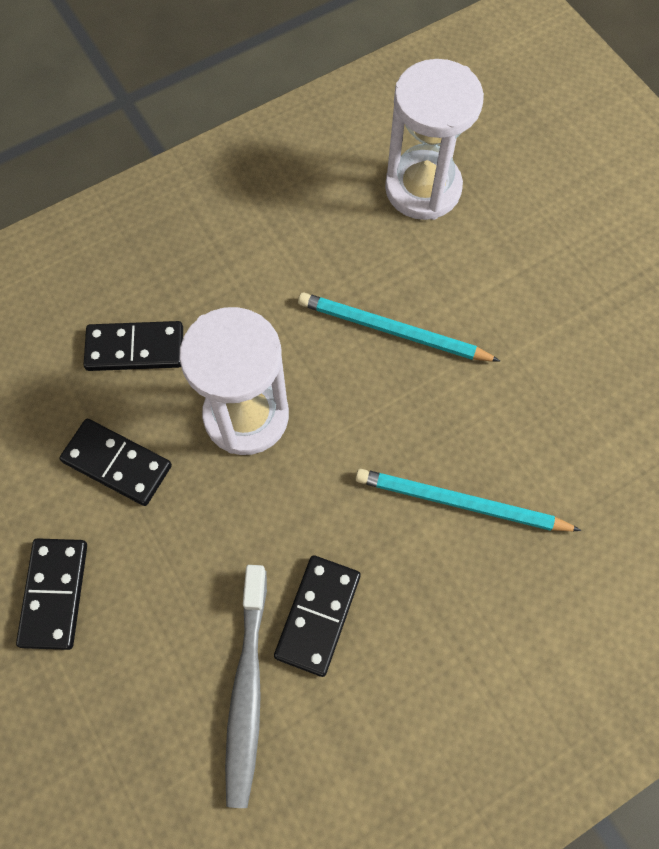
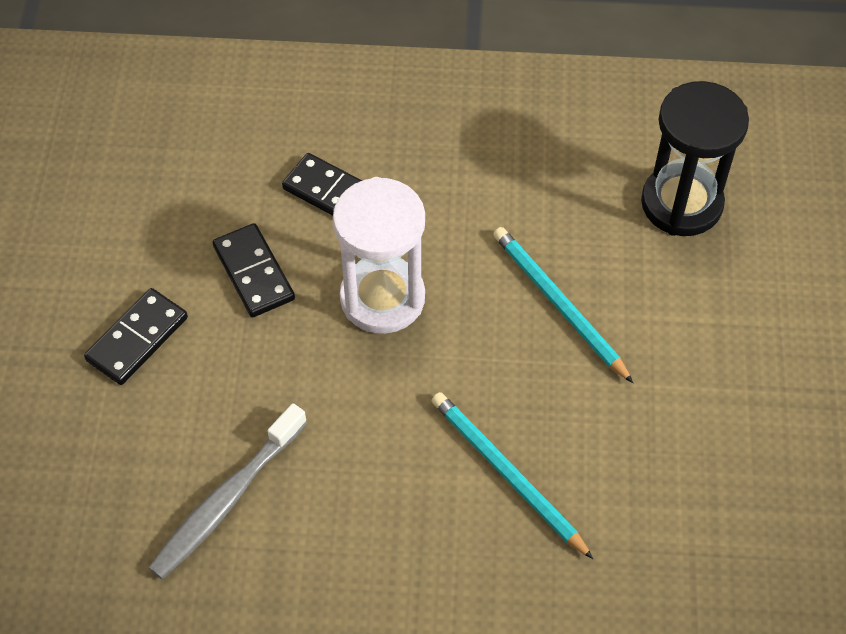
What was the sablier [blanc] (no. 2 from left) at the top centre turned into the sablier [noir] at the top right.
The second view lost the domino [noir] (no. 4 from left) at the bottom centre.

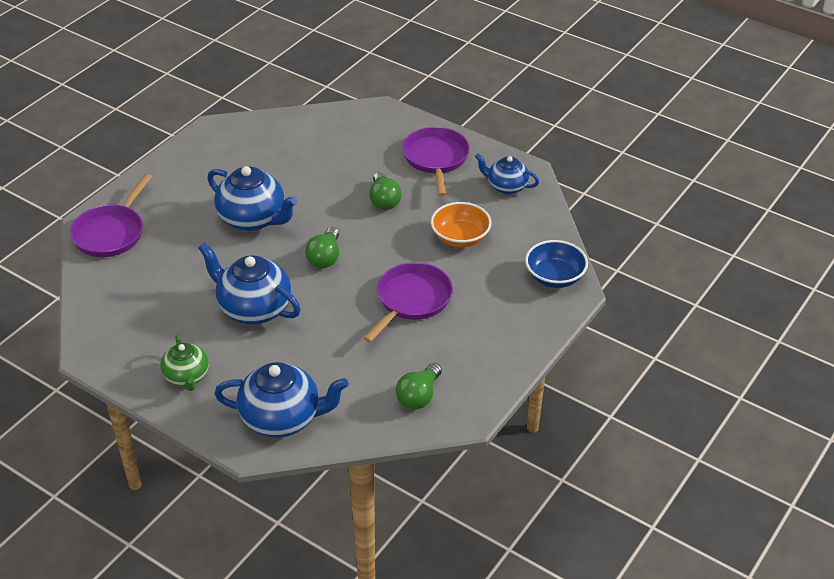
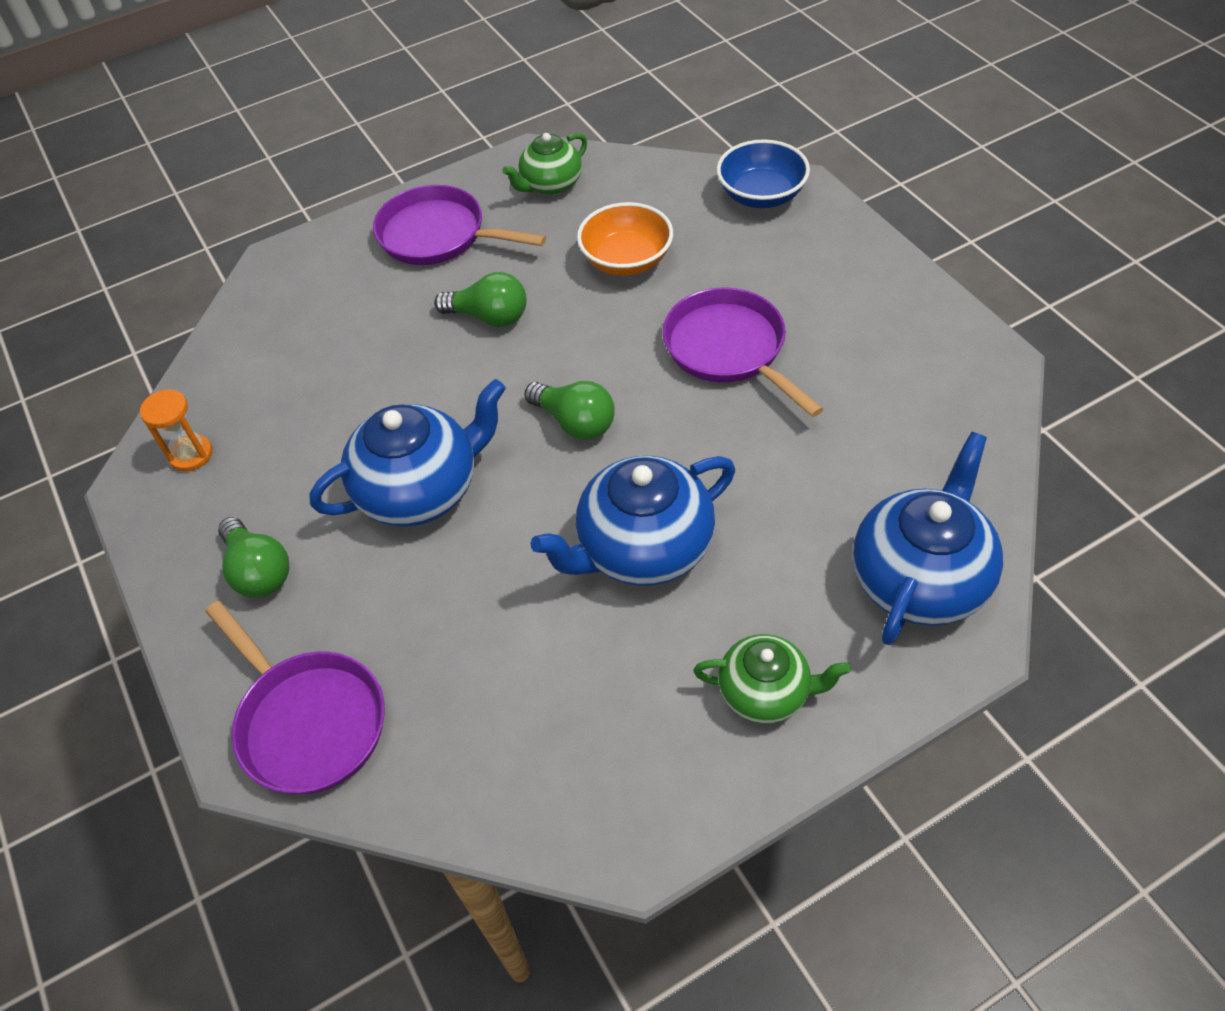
The second view gained the sablier [orange] at the middle left.
The ampoule [vert] (no. 3 from left in the first image) ended up elsewhere, having gone from the bottom centre to the middle left.
What was the théière [bleu] (no. 4 from left) at the top centre turned into the théière [vert] (no. 1 from left) at the top centre.

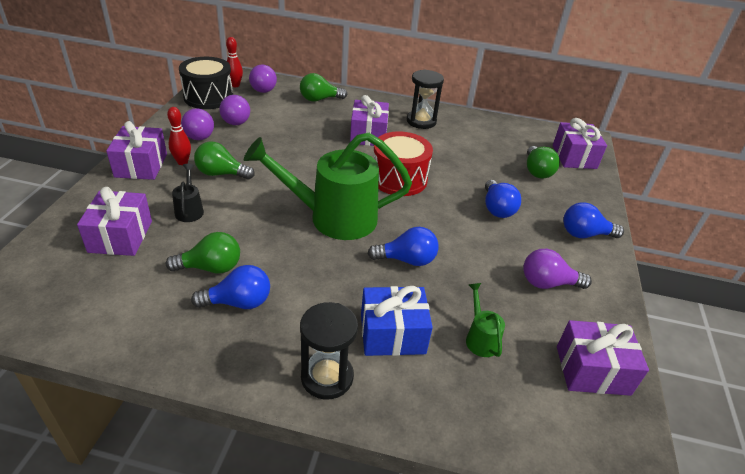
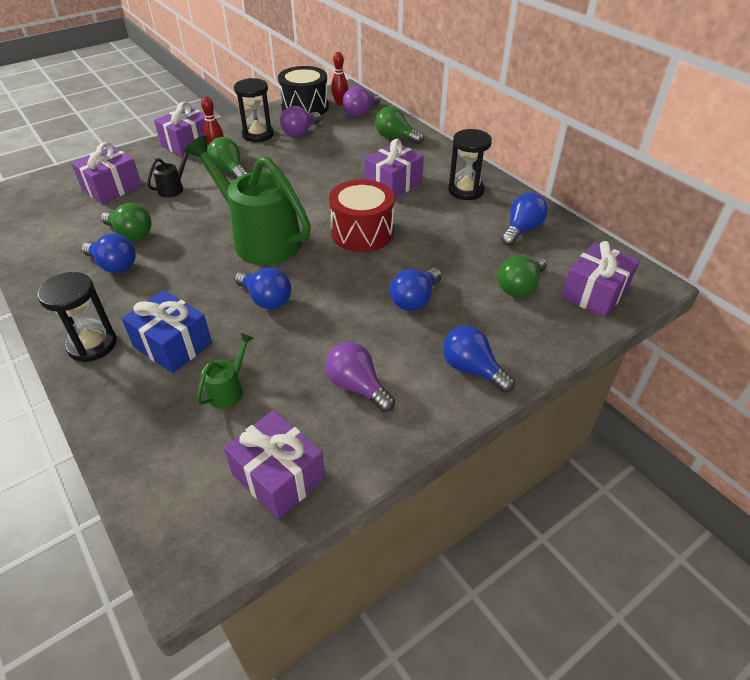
Where the ampoule [violet] (no. 1 from left) stood at the top left, the sablier [noir] (no. 2 from left) came to stand at the top centre.
The second view gained the ampoule [bleu] (no. 5 from left) at the top right.

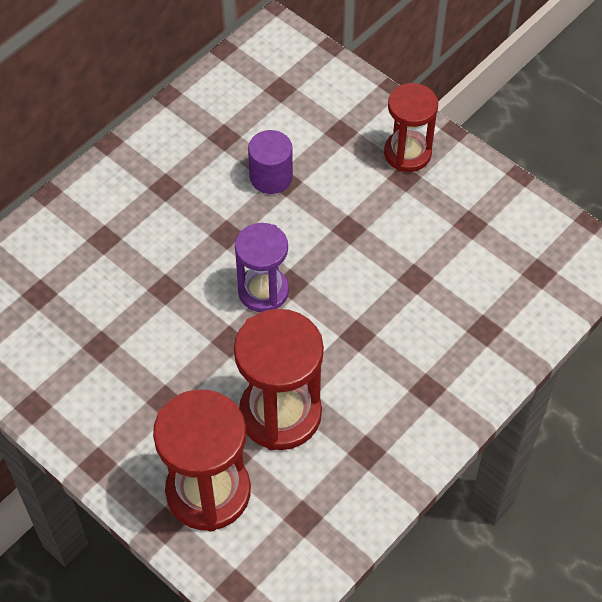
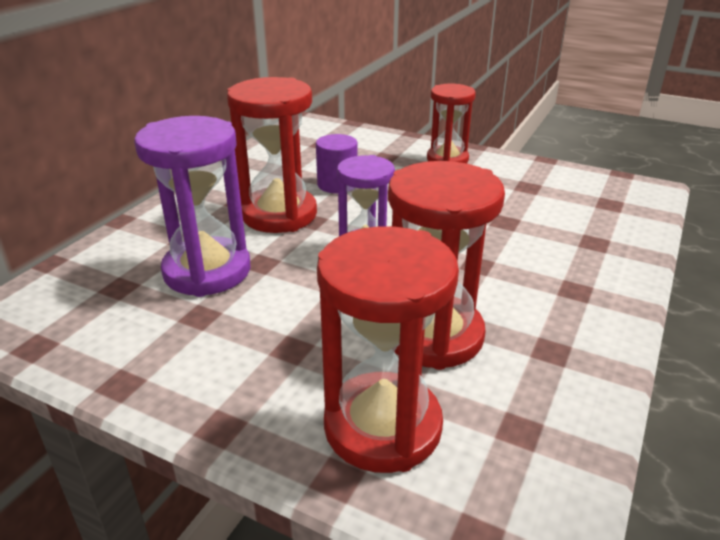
The second view gained the sablier [violet] (no. 1 from left) at the middle left.
The second view gained the sablier [rouge] (no. 1 from left) at the top centre.

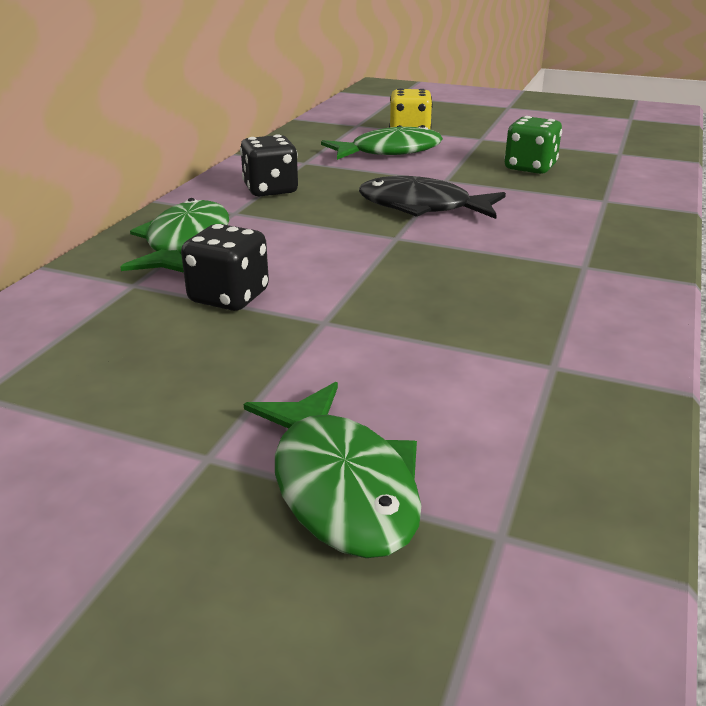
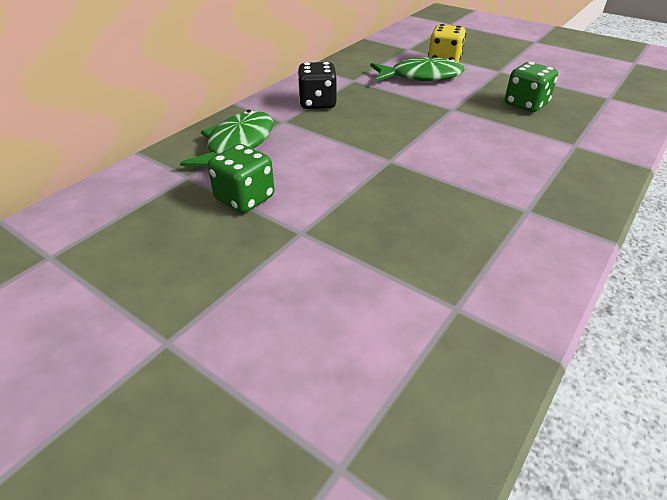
What was the dé [noir] (no. 1 from left) at the middle left turned into the dé [vert] (no. 1 from left) at the centre.
The second view lost the poisson [vert] (no. 2 from left) at the centre.
The second view lost the poisson [noir] at the top centre.

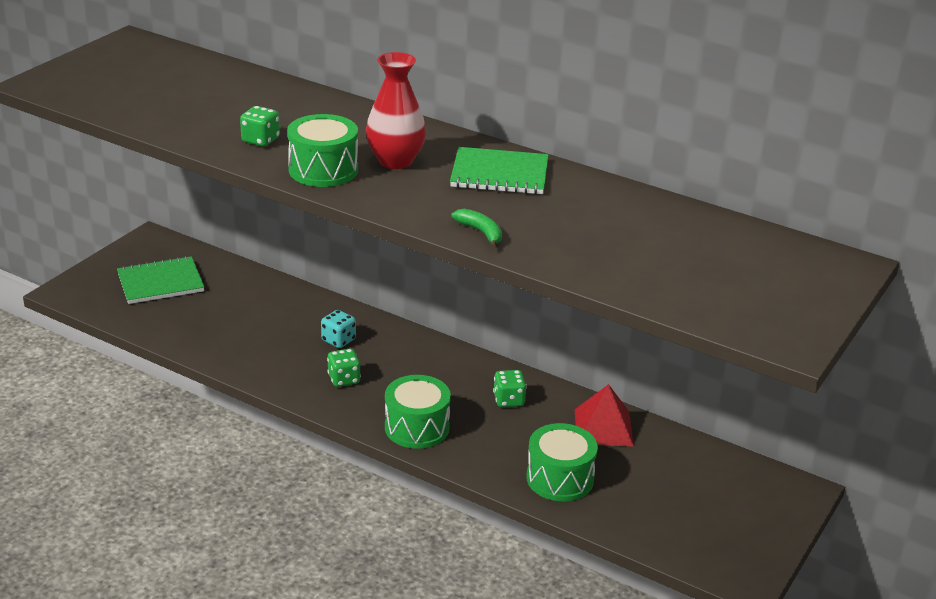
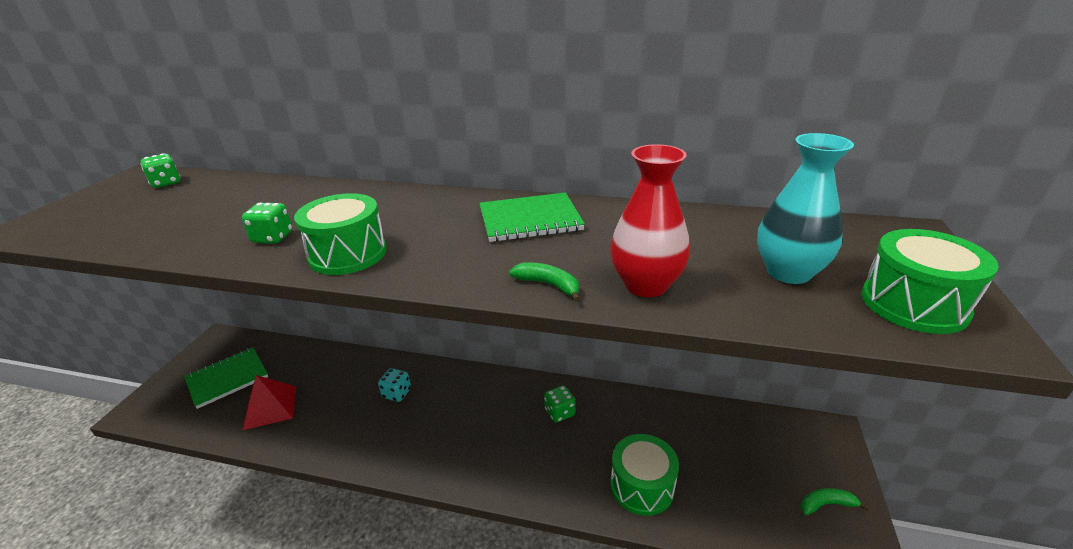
The dé [vert] (no. 2 from left in the first image) ended up elsewhere, having gone from the centre to the top left.
The pyramide [rouge] ended up elsewhere, having gone from the bottom centre to the bottom left.
The vase [rouge] ended up elsewhere, having gone from the top centre to the centre.
The second view gained the vase [turquoise] at the middle right.
The second view gained the banane [vert] (no. 2 from left) at the bottom right.
The tambour [vert] (no. 2 from left in the first image) ended up elsewhere, having gone from the bottom centre to the middle right.

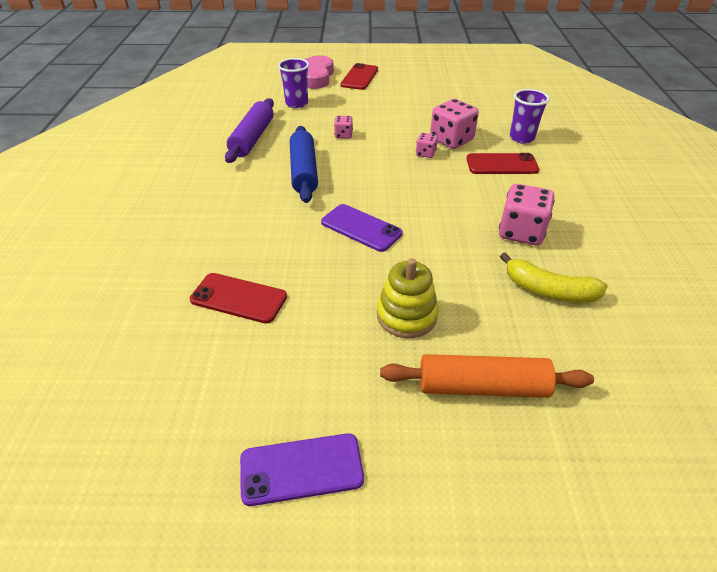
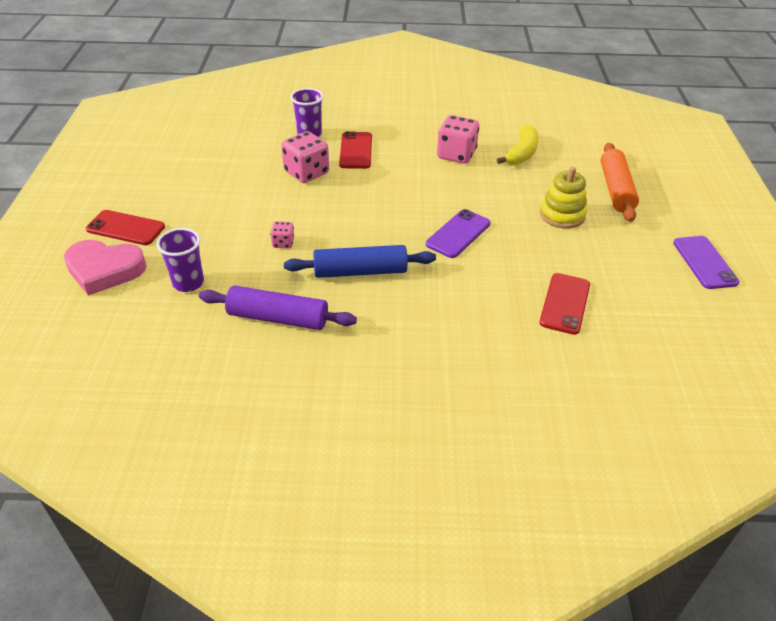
The second view lost the dé [rose] (no. 2 from left) at the top centre.

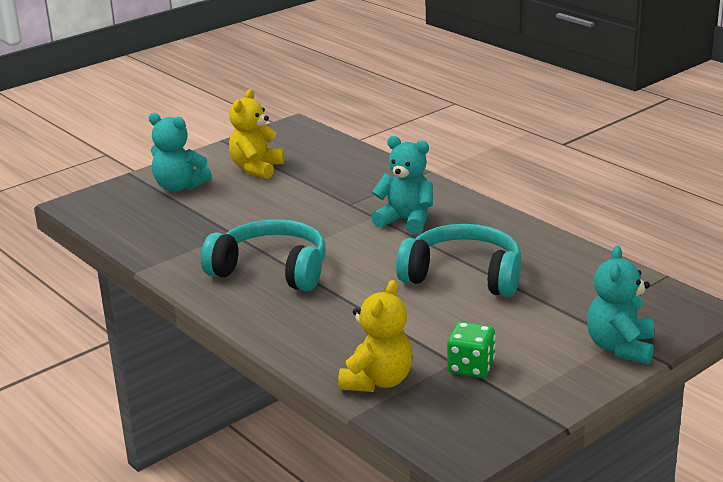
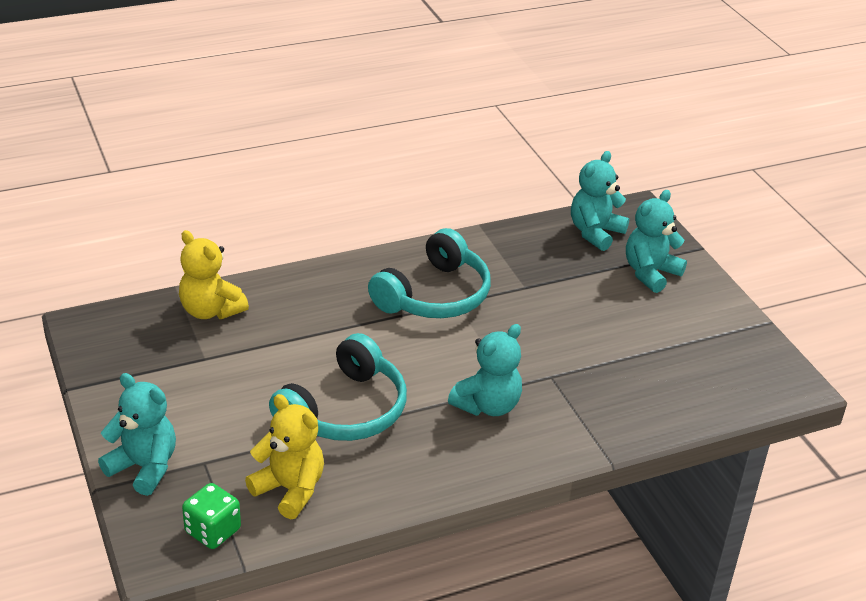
The dé [vert] ended up elsewhere, having gone from the bottom centre to the bottom left.
The ours en peluche [jaune] (no. 1 from left in the first image) ended up elsewhere, having gone from the top centre to the bottom left.
The second view gained the ours en peluche [turquoise] (no. 3 from left) at the middle right.

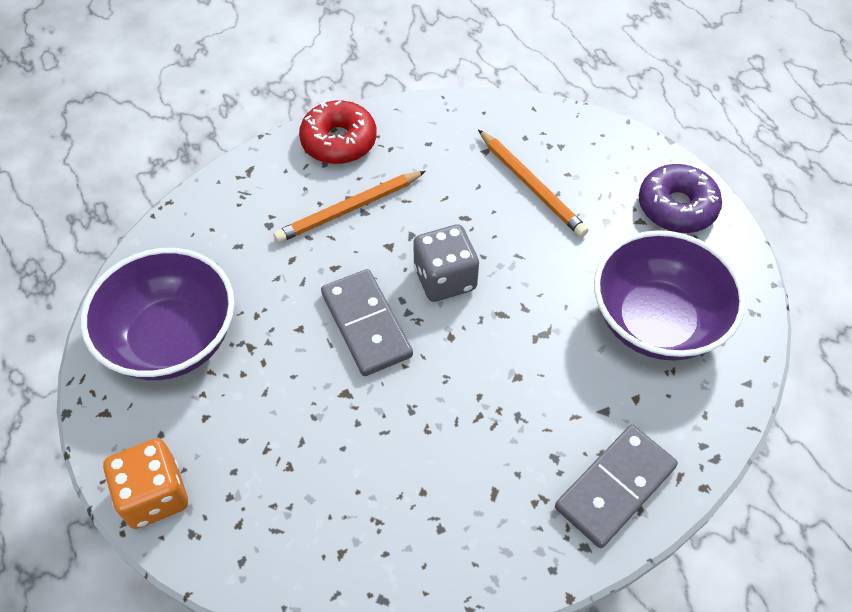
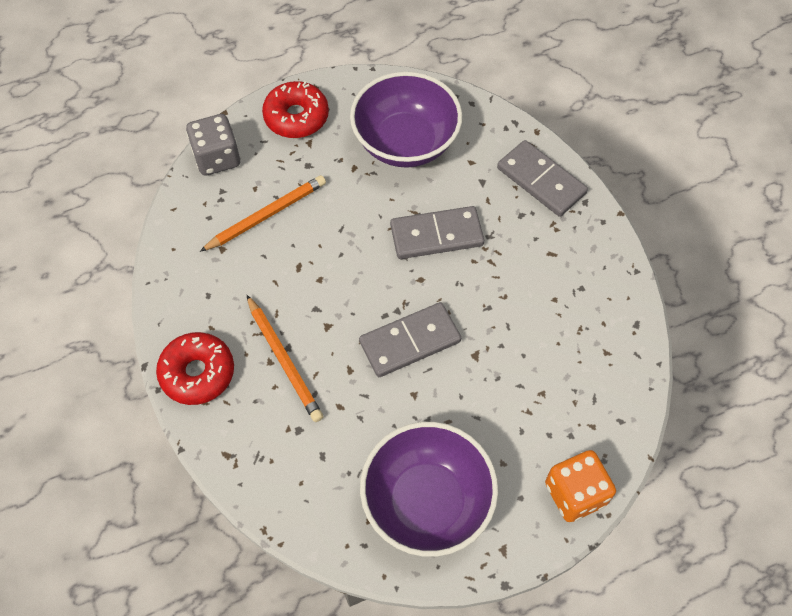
The dé [gris] ended up elsewhere, having gone from the centre to the top left.
What was the beignet [violet] at the top right turned into the beignet [rouge] (no. 2 from left) at the top centre.
The second view gained the domino [gris] (no. 2 from left) at the centre.

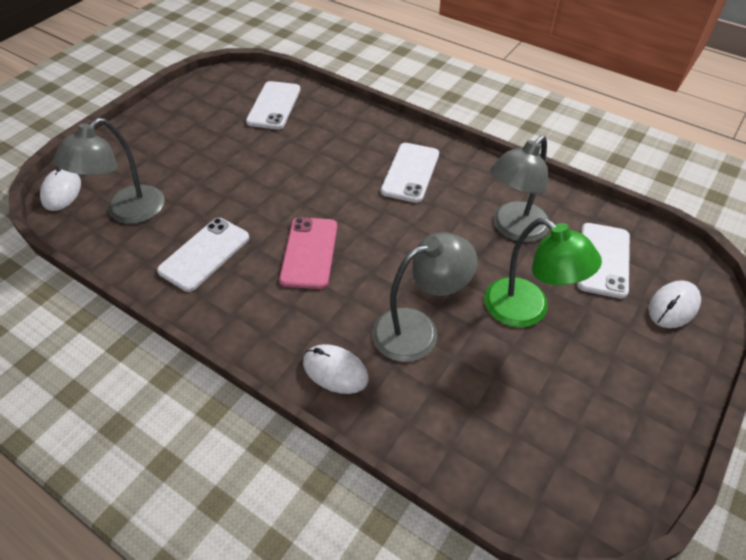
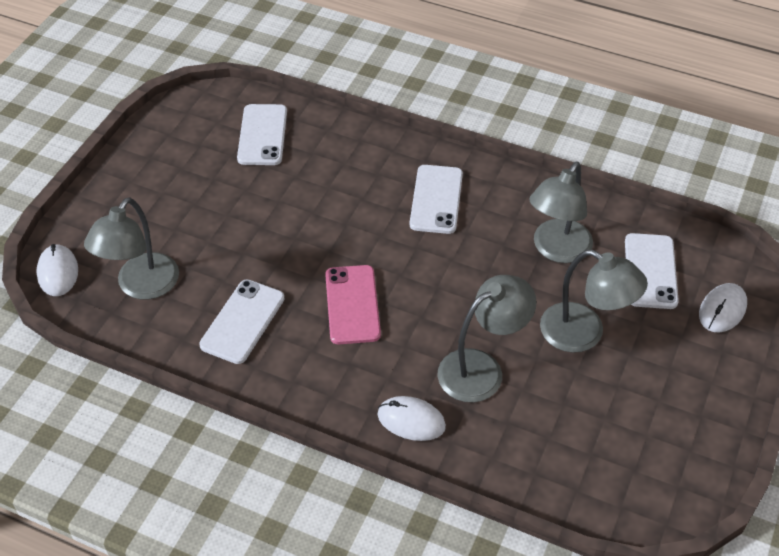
What was the lampe [vert] at the middle right turned into the lampe [gris] (no. 4 from left) at the middle right.

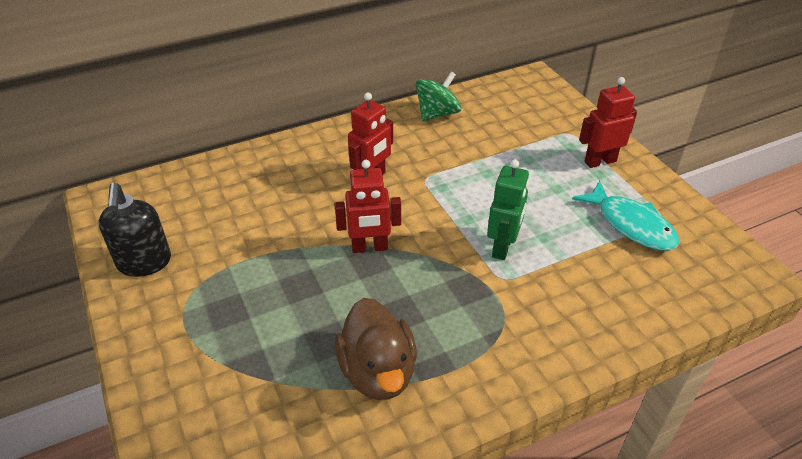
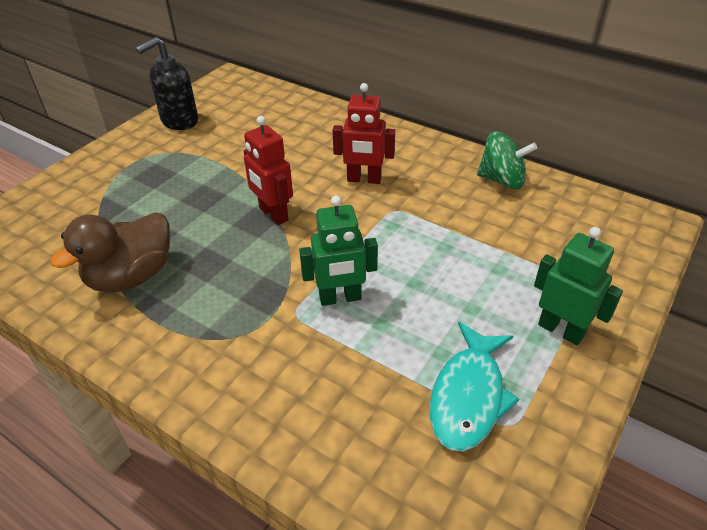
What was the robot [rouge] (no. 3 from left) at the top right turned into the robot [vert] (no. 2 from left) at the middle right.

